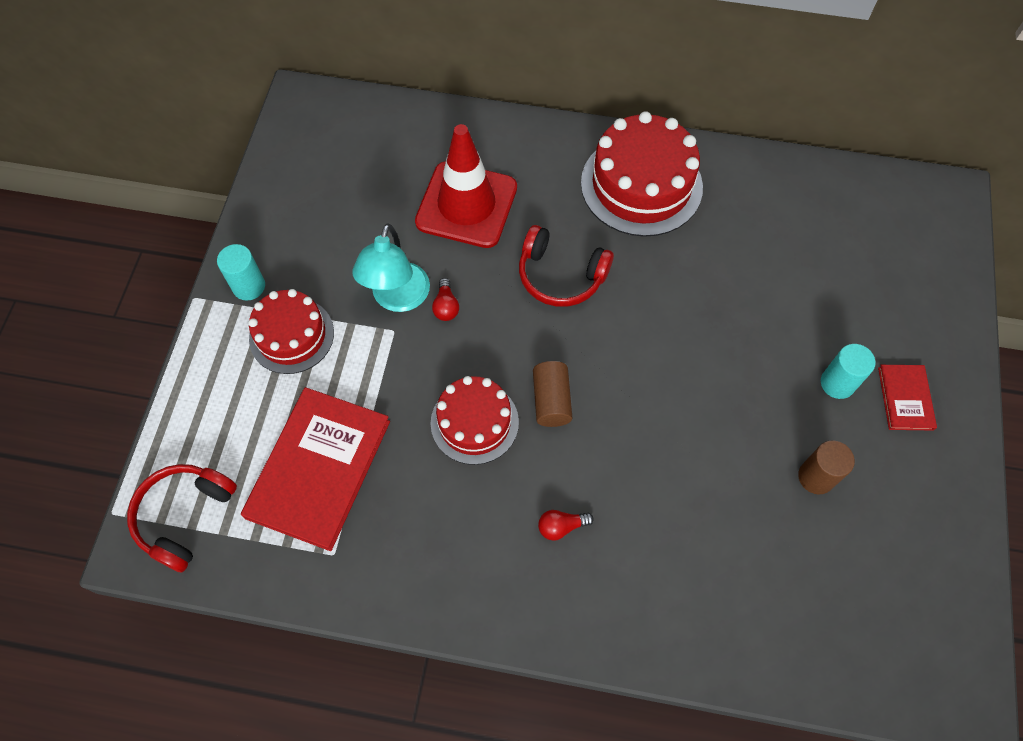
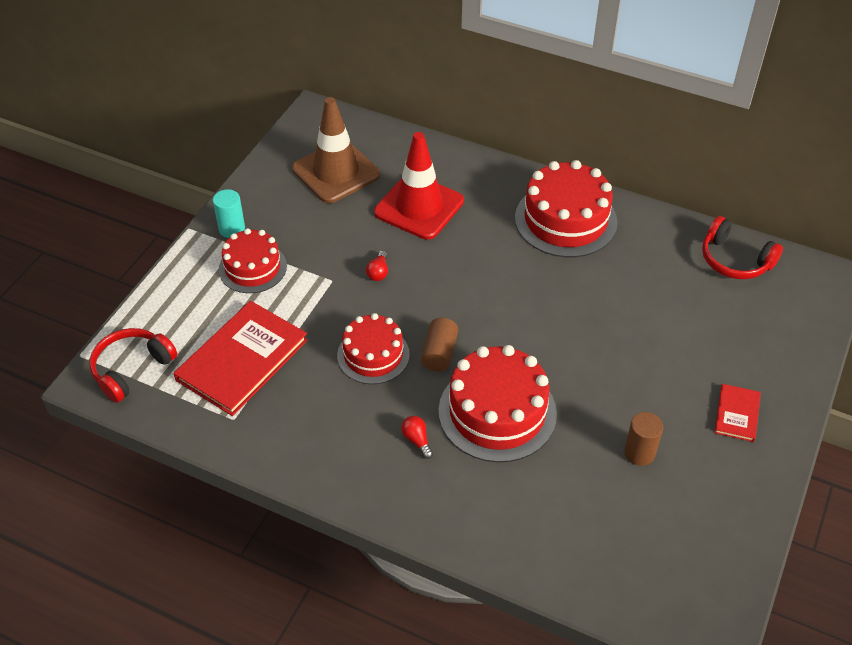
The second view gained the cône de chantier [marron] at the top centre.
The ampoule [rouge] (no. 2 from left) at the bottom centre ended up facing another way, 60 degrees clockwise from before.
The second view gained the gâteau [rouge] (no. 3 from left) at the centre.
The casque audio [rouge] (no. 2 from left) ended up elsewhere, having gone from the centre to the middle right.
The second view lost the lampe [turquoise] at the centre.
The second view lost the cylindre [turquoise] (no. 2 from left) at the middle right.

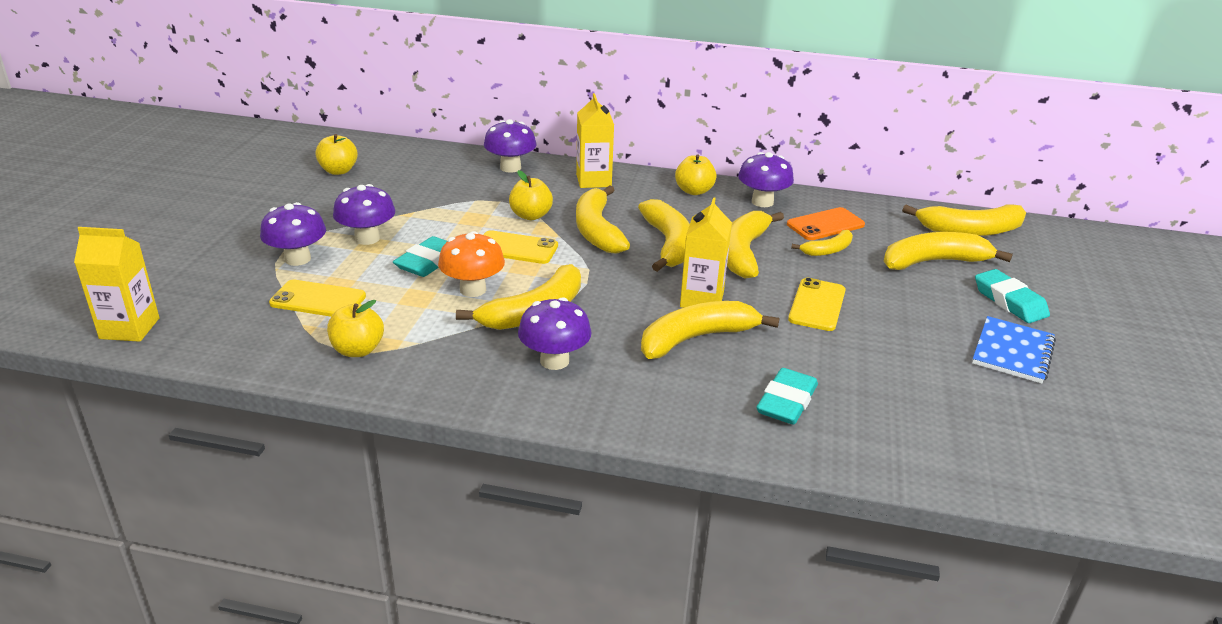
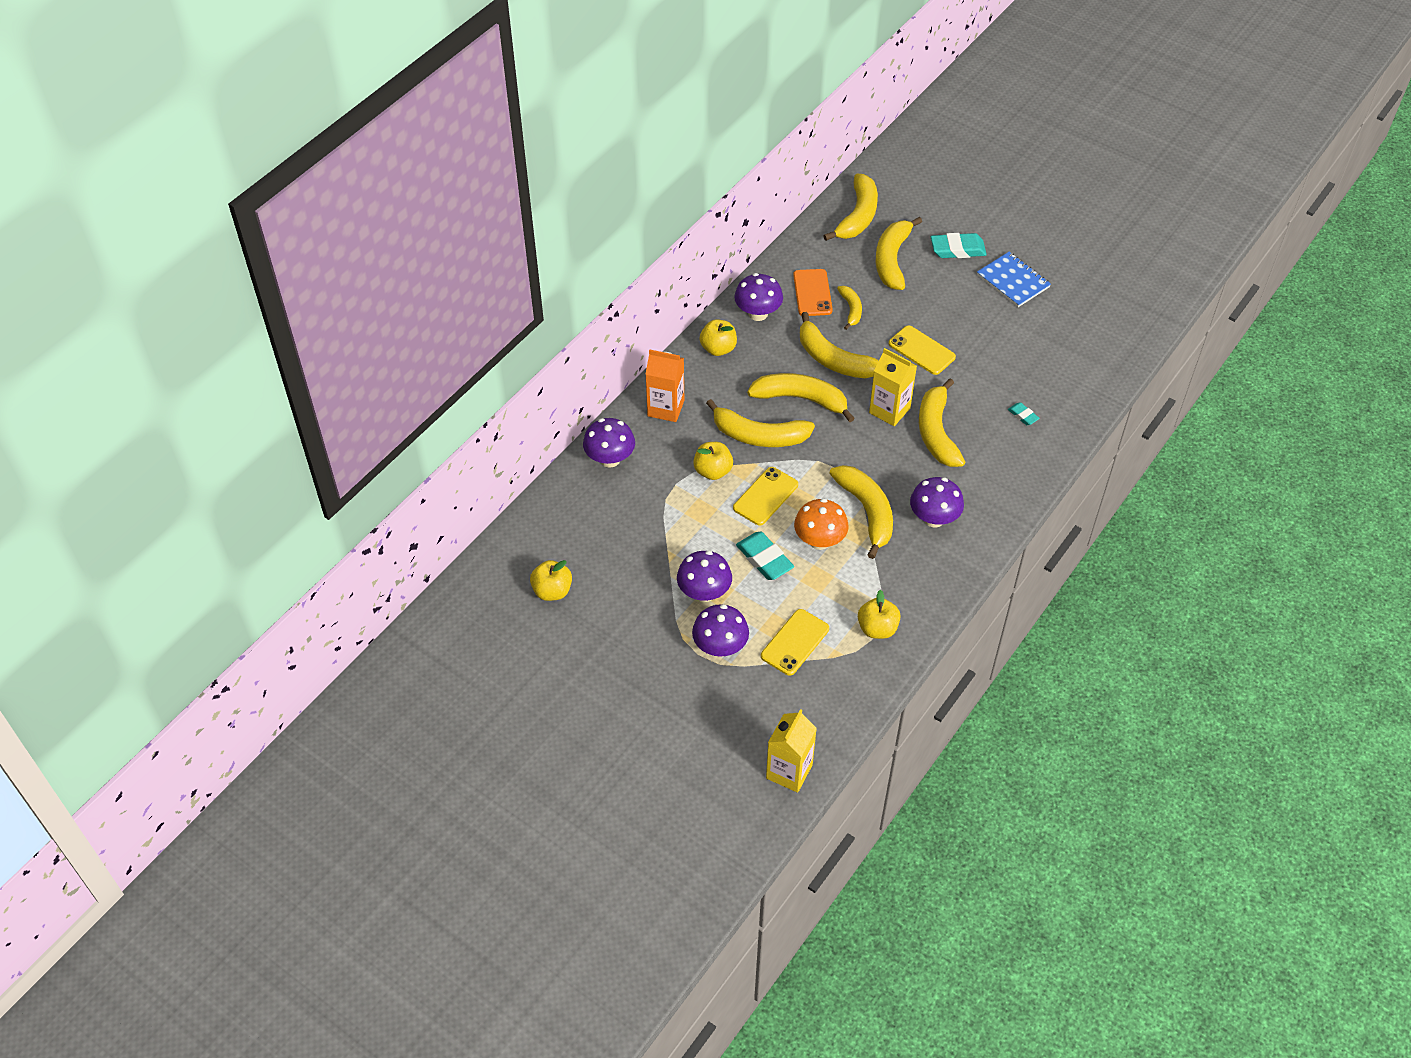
What was the brique de lait [jaune] (no. 2 from left) at the top centre turned into the brique de lait [orange] at the centre.
The size of the gomme [turquoise] (no. 2 from left in the first image) at the centre changed by a factor of 0.54.

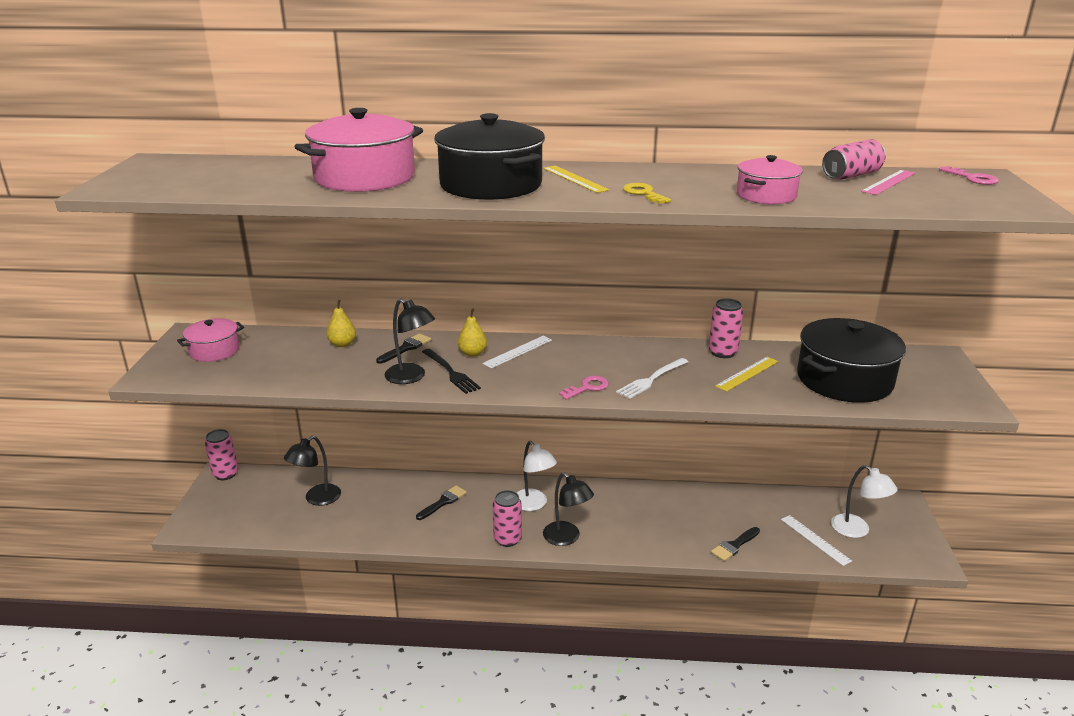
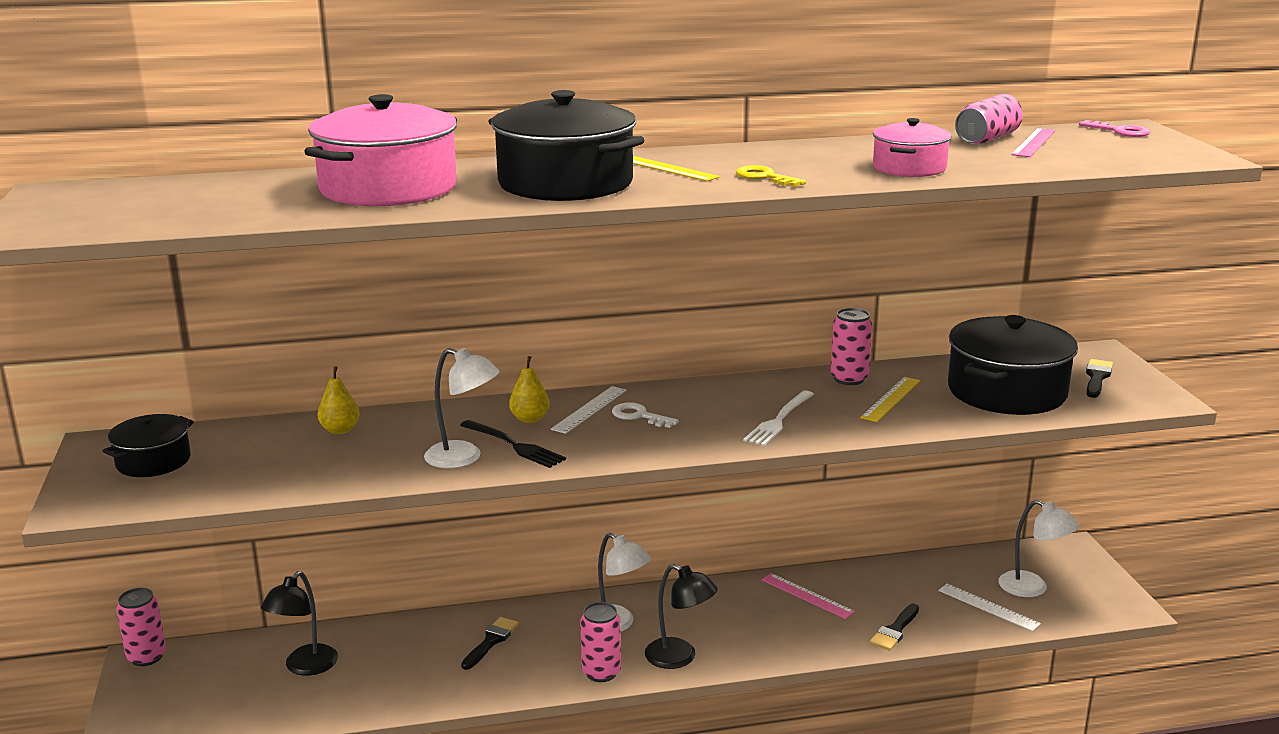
What was the marmite [rose] (no. 1 from left) at the middle left turned into the marmite [noir] (no. 1 from left) at the middle left.
What was the lampe [noir] (no. 2 from left) at the centre turned into the lampe [blanc] (no. 1 from left) at the centre.
The second view gained the clé [blanc] at the centre.
The second view gained the règle [rose] (no. 1 from left) at the bottom centre.
The pinceau [noir] (no. 1 from left in the first image) ended up elsewhere, having gone from the centre to the middle right.
The second view lost the clé [rose] (no. 1 from left) at the centre.

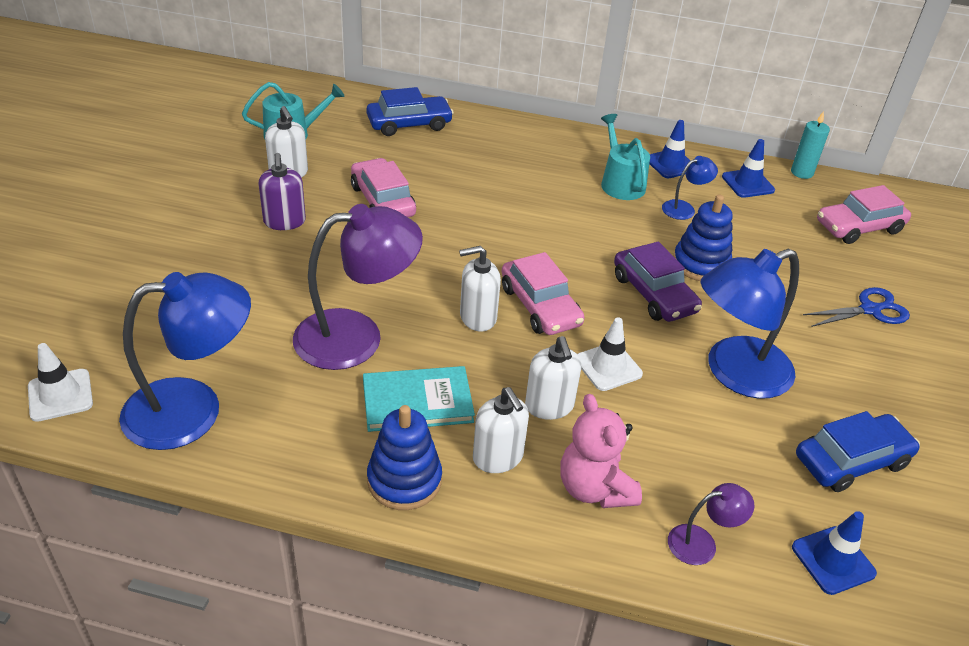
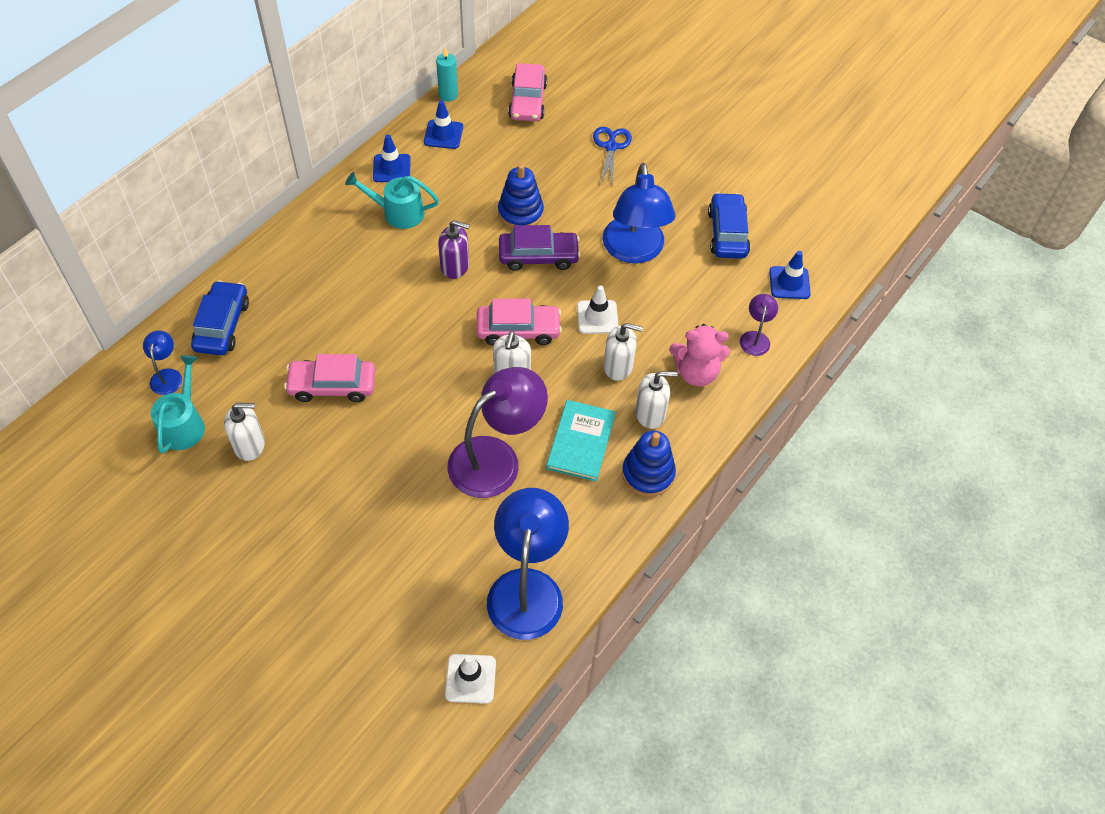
The lampe [bleu] (no. 2 from left in the first image) ended up elsewhere, having gone from the top right to the middle left.
The distributeur de savon [violet] ended up elsewhere, having gone from the top left to the top centre.
The lampe [violet] (no. 1 from left) at the centre ended up facing another way, 45 degrees clockwise from before.

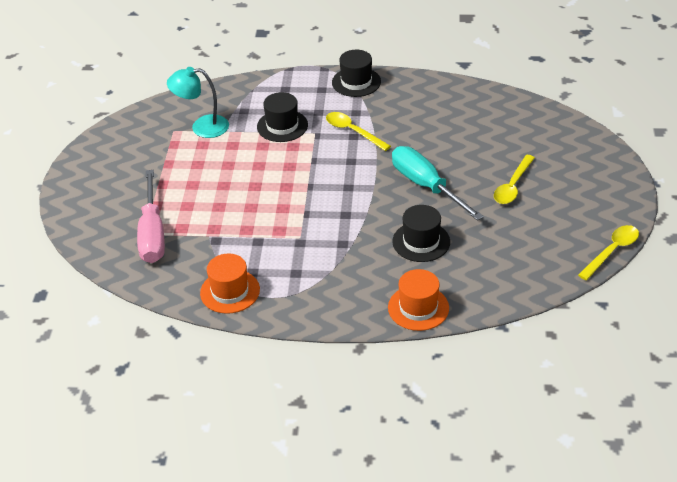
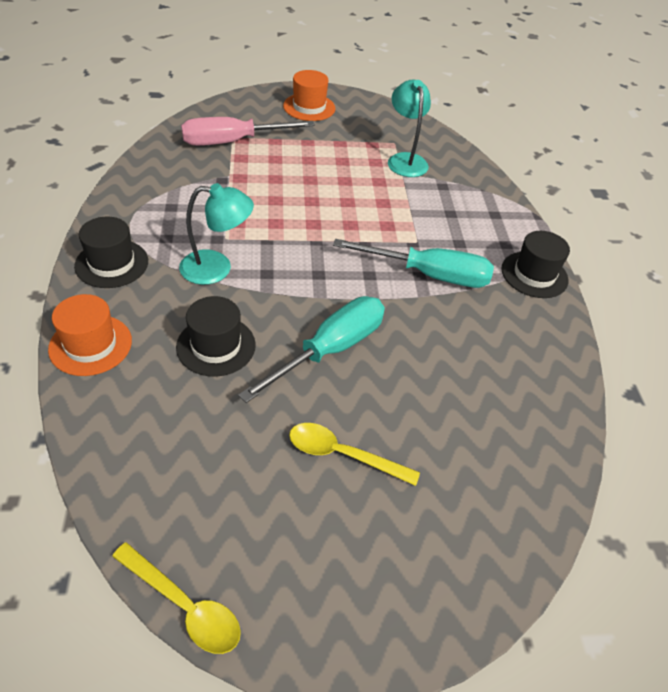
The chapeau [noir] (no. 1 from left) ended up elsewhere, having gone from the top centre to the middle left.
The second view gained the lampe [turquoise] (no. 1 from left) at the middle left.
The chapeau [orange] (no. 1 from left in the first image) ended up elsewhere, having gone from the centre to the top centre.
Where the cuillère [jaune] (no. 1 from left) stood at the top centre, the tournevis [turquoise] (no. 2 from left) came to stand at the centre.

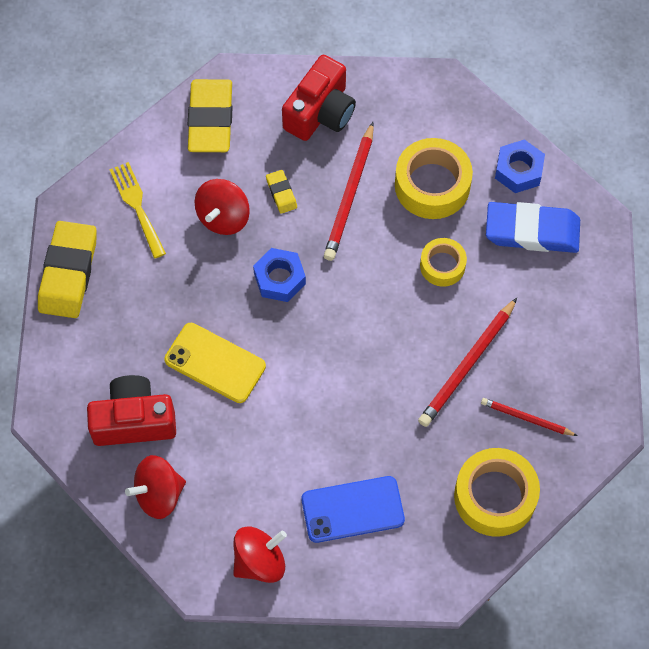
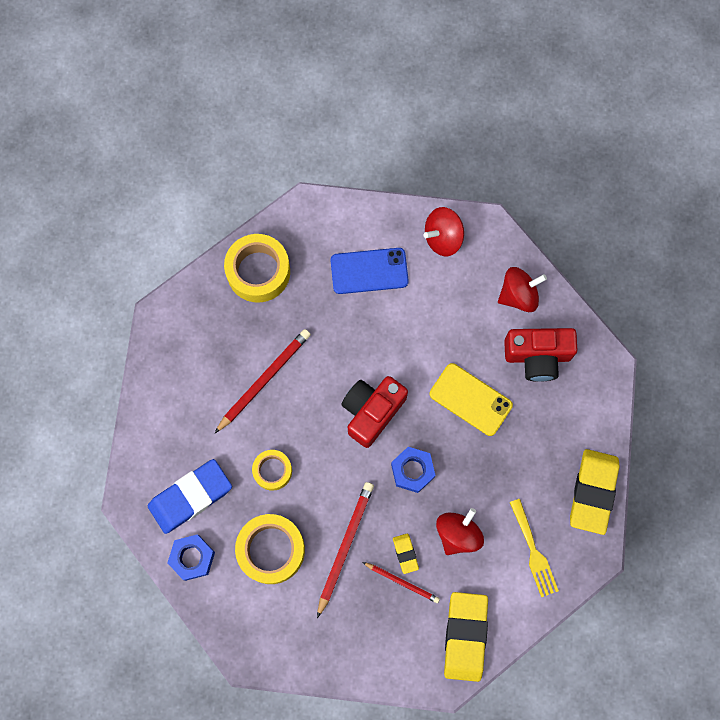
The gomme [bleu] at the middle right ended up facing another way, 45 degrees counterclockwise from before.
The appareil photo [rouge] (no. 2 from left in the first image) ended up elsewhere, having gone from the top centre to the centre.
The crayon [rouge] (no. 3 from left) ended up elsewhere, having gone from the middle right to the bottom centre.

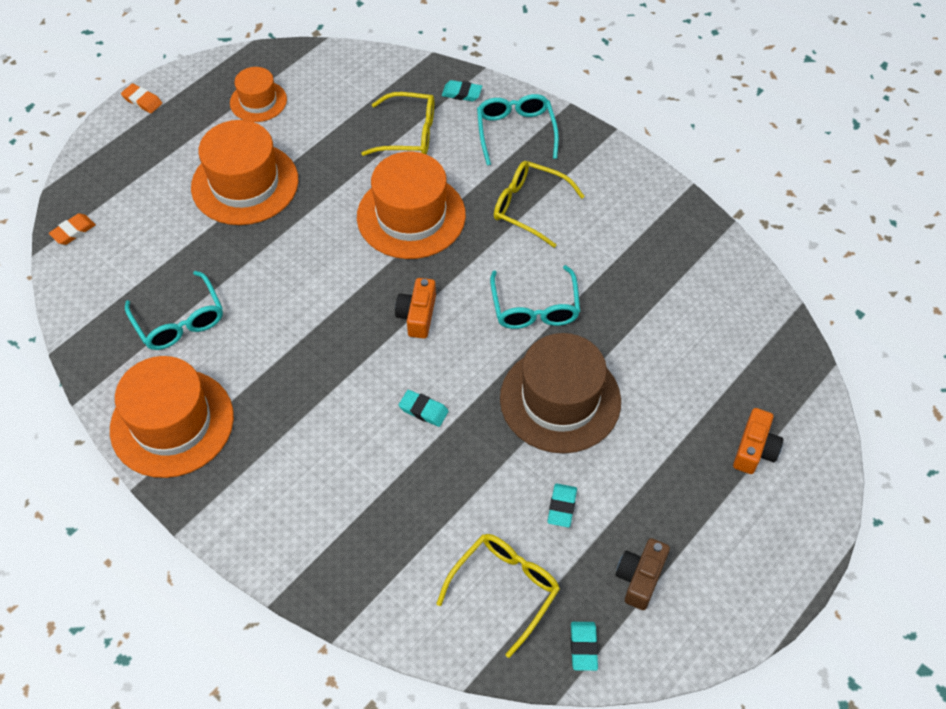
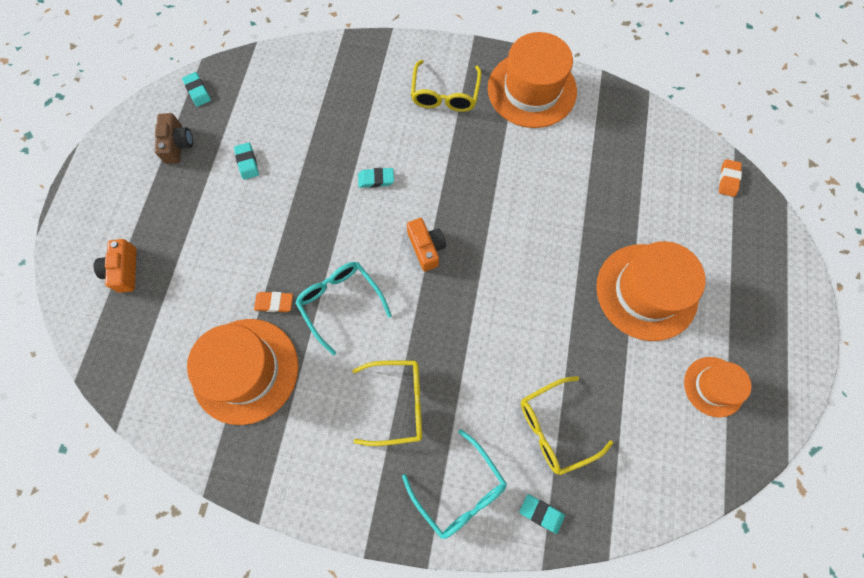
The chapeau [orange] (no. 4 from left in the first image) ended up elsewhere, having gone from the top centre to the middle left.
The gomme [orange] (no. 2 from left in the first image) ended up elsewhere, having gone from the top left to the middle left.
The lunettes [jaune] (no. 2 from left) ended up elsewhere, having gone from the bottom centre to the top centre.
The gomme [turquoise] (no. 2 from left in the first image) at the top centre ended up facing another way, 45 degrees clockwise from before.
The second view lost the lunettes [turquoise] (no. 1 from left) at the middle left.
The second view lost the chapeau [marron] at the centre.

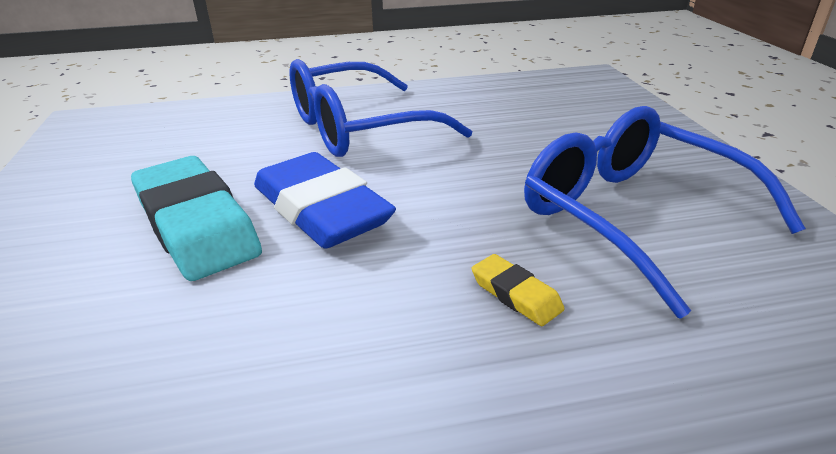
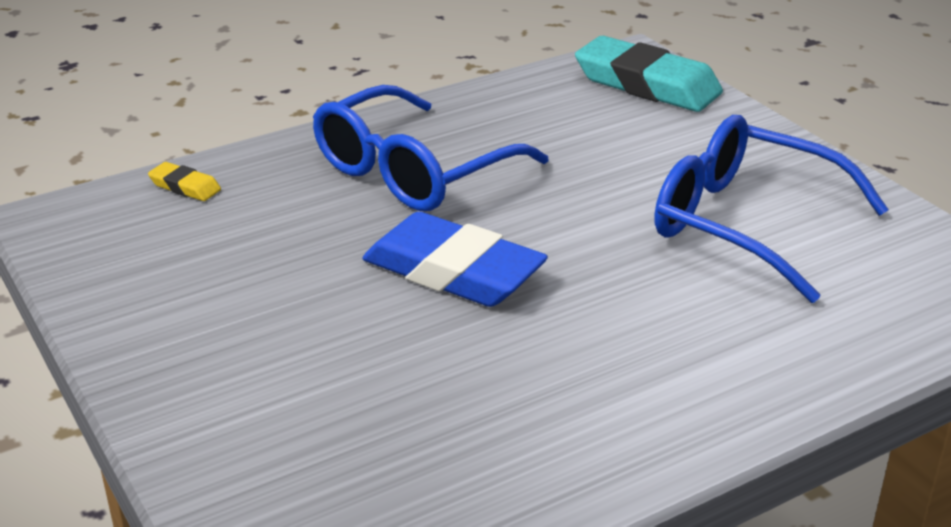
The gomme [jaune] ended up elsewhere, having gone from the centre to the middle left.
The gomme [turquoise] ended up elsewhere, having gone from the middle left to the top right.

